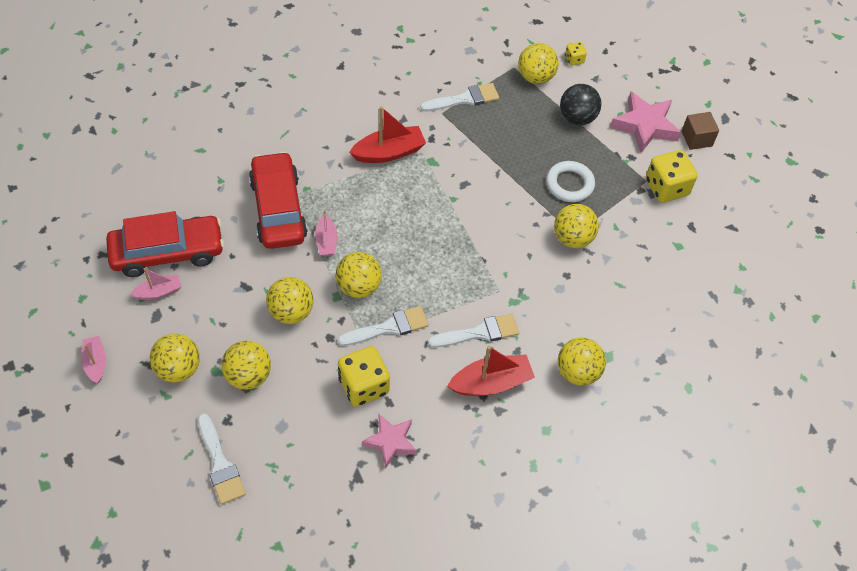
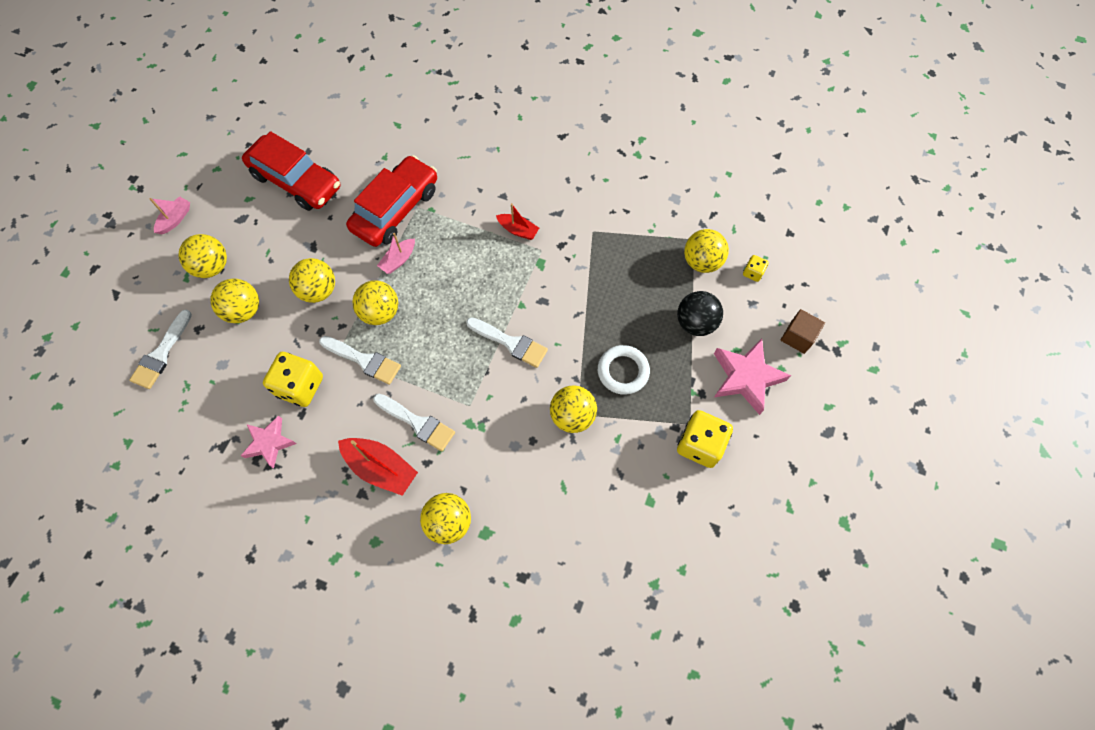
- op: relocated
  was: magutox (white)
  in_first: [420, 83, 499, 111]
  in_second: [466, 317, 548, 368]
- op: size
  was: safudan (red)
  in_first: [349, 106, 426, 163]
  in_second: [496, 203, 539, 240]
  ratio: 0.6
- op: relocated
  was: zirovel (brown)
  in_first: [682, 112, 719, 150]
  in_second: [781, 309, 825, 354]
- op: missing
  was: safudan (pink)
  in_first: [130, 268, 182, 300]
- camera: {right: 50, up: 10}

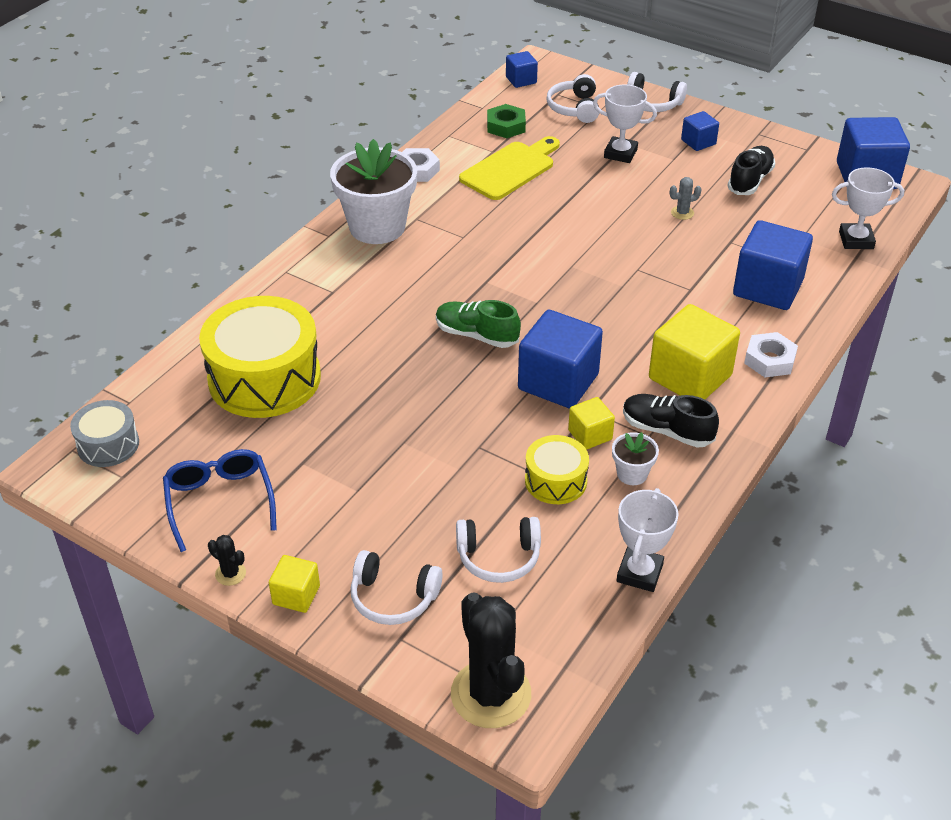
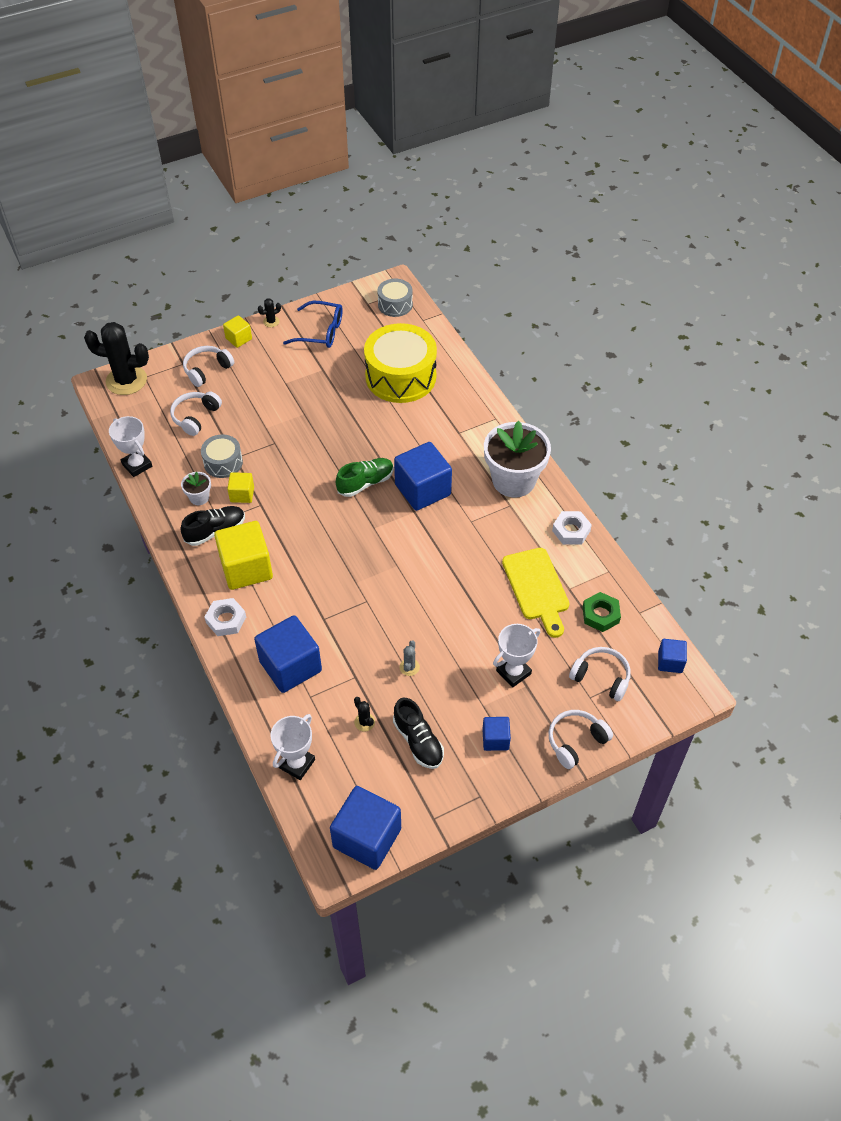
- op: relocated
  was: zirovel (blue)
  in_first: [518, 310, 603, 409]
  in_second: [394, 442, 452, 511]
- op: colour
  was: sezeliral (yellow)
  now: sezeliral (grey)
  in_first: [525, 435, 589, 504]
  in_second: [201, 434, 243, 478]
- op: appeared
  now: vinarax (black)
  in_second: [354, 697, 375, 732]
- camera: {right: 120, up: 10}

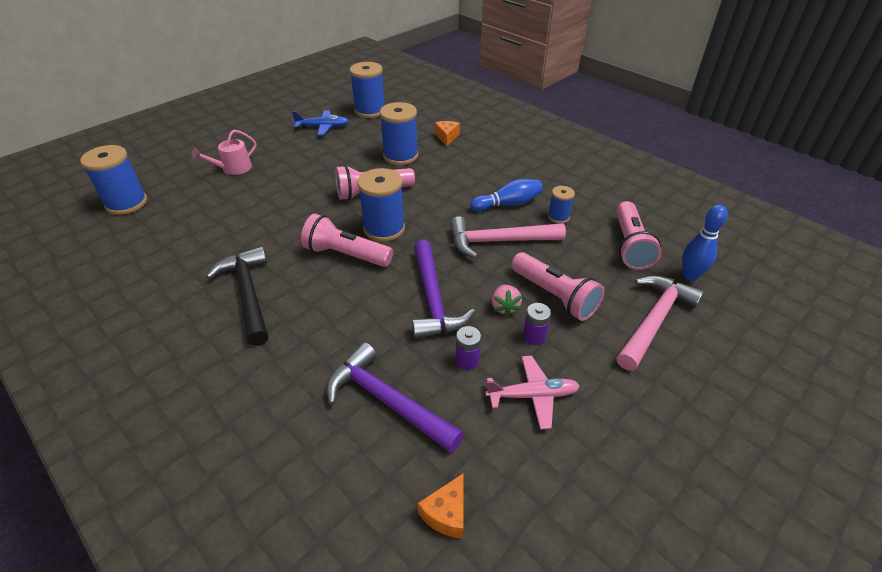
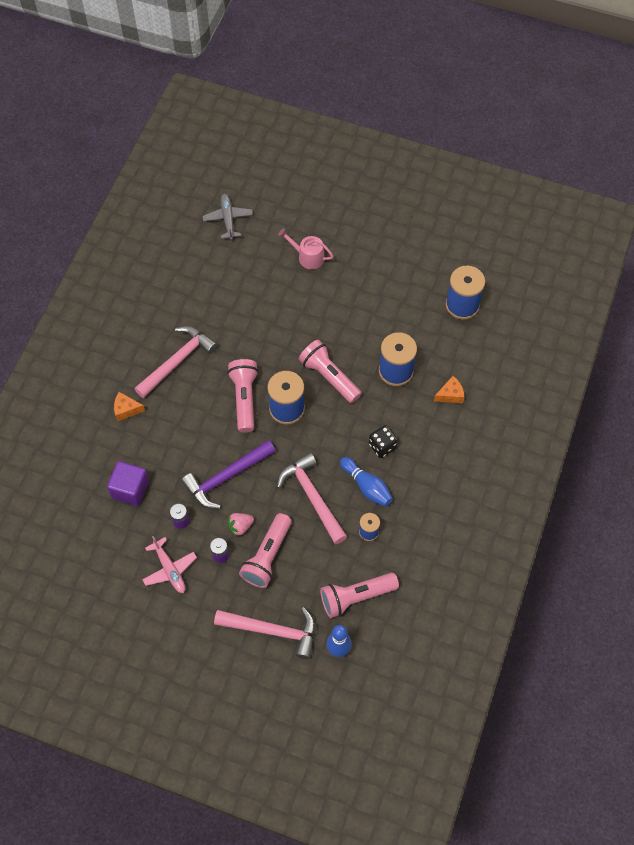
- op: missing
  was: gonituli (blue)
  in_first: [292, 110, 350, 136]
- op: exchanged
  was: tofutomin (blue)
  now: gonituli (grey)
  in_first: [80, 145, 147, 215]
  in_second: [203, 194, 253, 240]
- op: colour
  was: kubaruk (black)
  now: kubaruk (pink)
  in_first: [206, 246, 268, 346]
  in_second: [134, 326, 218, 398]
- op: exchanged
  was: kubaruk (purple)
  now: zirovel (purple)
  in_first: [327, 342, 464, 453]
  in_second: [107, 461, 149, 506]
- op: relocated
  was: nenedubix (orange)
  in_first: [418, 473, 464, 539]
  in_second: [114, 392, 145, 421]
- op: appeared
  now: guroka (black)
  in_second: [369, 425, 398, 458]
- camera: {right: 65, up: 20}

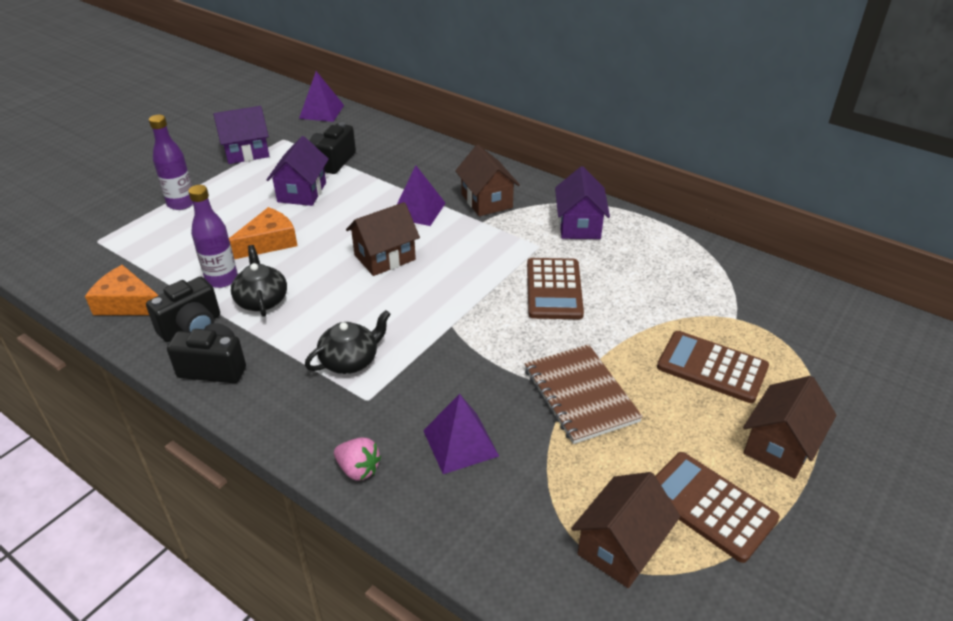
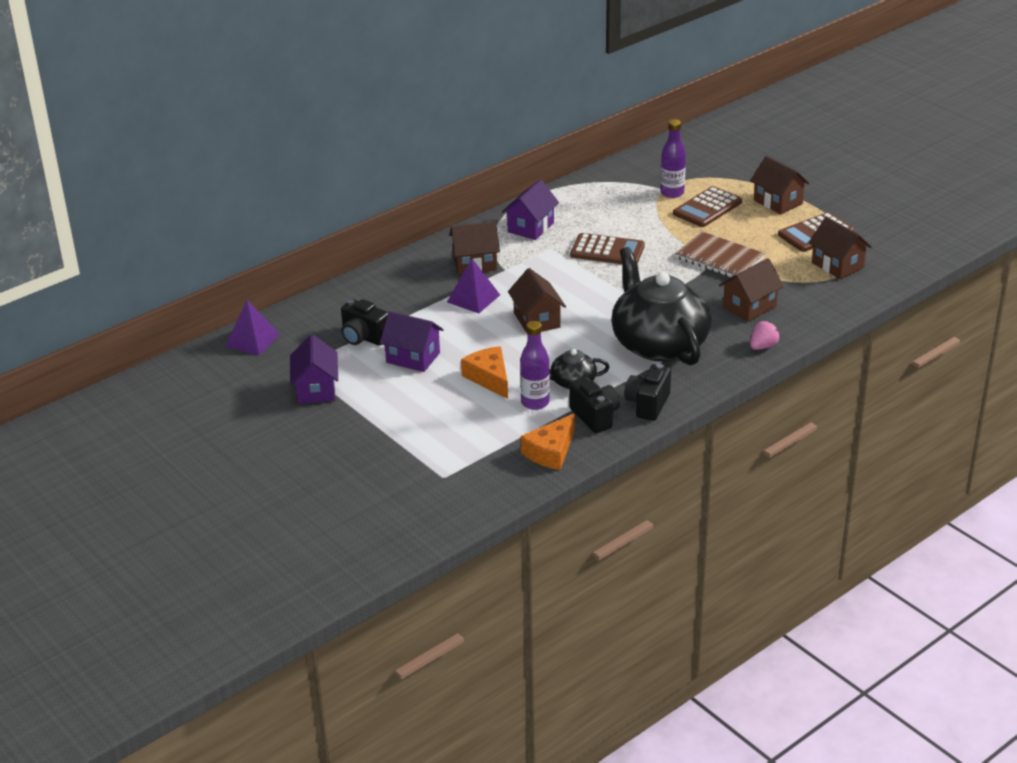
- op: relocated
  was: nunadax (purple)
  in_first: [149, 115, 193, 210]
  in_second: [660, 119, 686, 198]
- op: spun
  was: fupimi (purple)
  in_first: [555, 167, 610, 239]
  in_second: [502, 179, 559, 240]
  clockwise: -75
- op: size
  was: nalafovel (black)
  in_first: [305, 310, 391, 374]
  in_second: [611, 247, 711, 365]
  ratio: 2.2
- op: spun
  was: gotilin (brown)
  in_first: [525, 344, 643, 444]
  in_second: [675, 231, 765, 277]
  clockwise: 45
- op: exchanged
  was: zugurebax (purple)
  now: fupimi (brown)
  in_first: [423, 394, 499, 474]
  in_second: [719, 258, 784, 322]
- camera: {right: -75, up: -5}

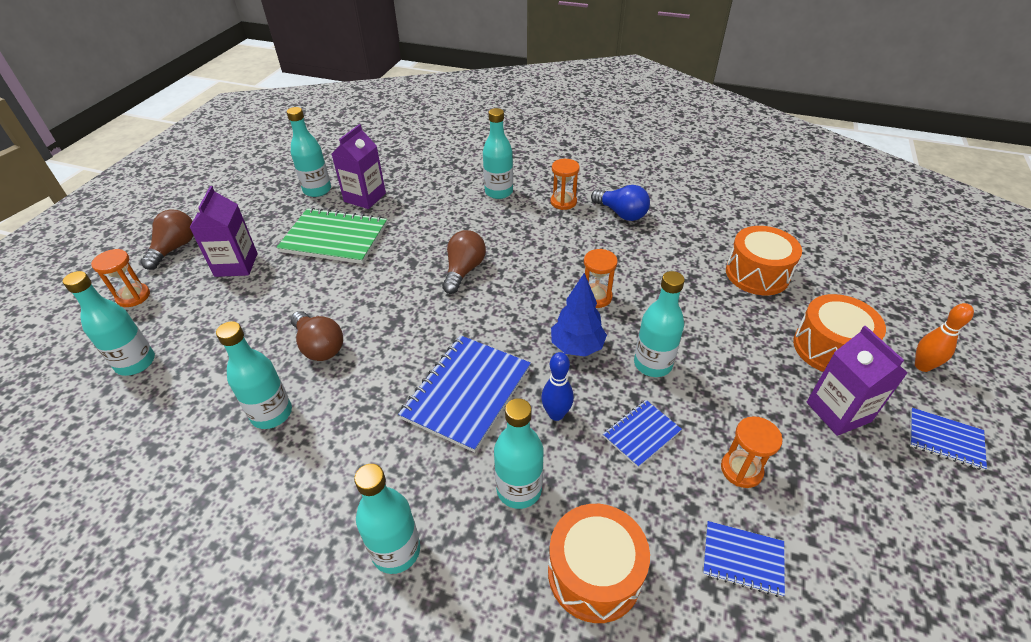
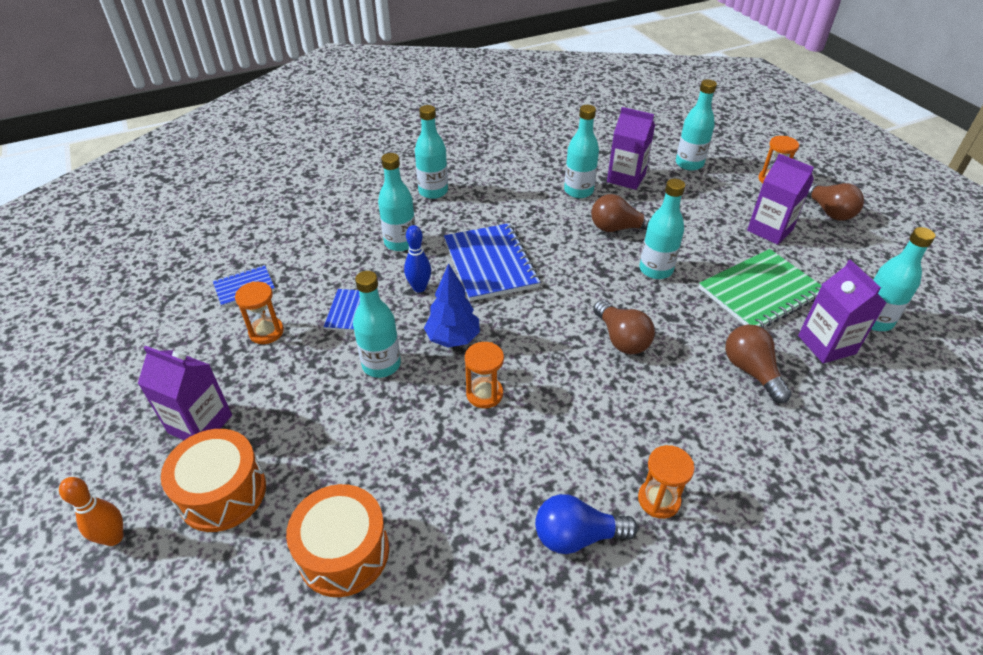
- op: relocated
  was: nunadax (turquoise)
  in_first: [483, 108, 513, 199]
  in_second: [640, 179, 685, 279]
- op: missing
  was: gotilin (blue)
  in_first: [910, 408, 987, 471]
- op: missing
  was: sezeliral (orange)
  in_first: [548, 504, 650, 623]
- op: appeared
  now: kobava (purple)
  in_second: [607, 107, 655, 190]
- op: appeared
  now: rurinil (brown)
  in_second: [725, 325, 791, 403]
- camera: {right: 135, up: 0}

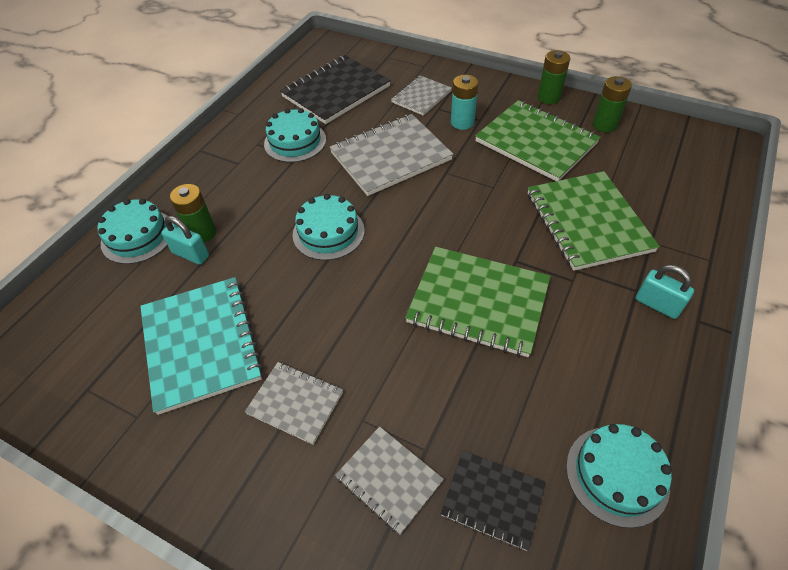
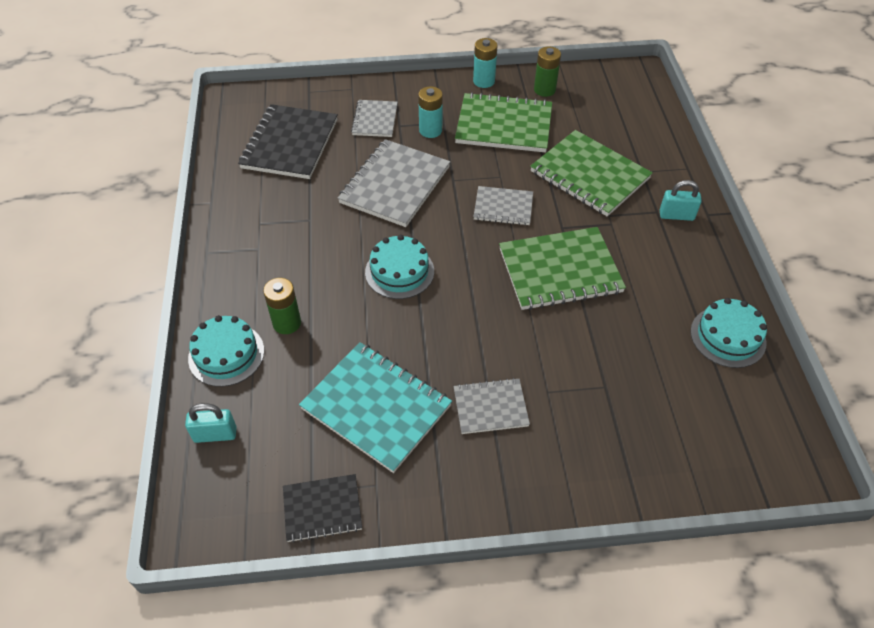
- op: colour
  was: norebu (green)
  now: norebu (turquoise)
  in_first: [538, 50, 570, 104]
  in_second: [473, 38, 497, 88]
- op: missing
  was: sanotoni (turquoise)
  in_first: [264, 108, 326, 163]
- op: relocated
  was: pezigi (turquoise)
  in_first: [161, 216, 209, 265]
  in_second: [185, 403, 237, 443]
- op: relocated
  was: gotilin (grey)
  in_first: [335, 426, 444, 534]
  in_second: [473, 186, 533, 225]
- op: relocated
  was: gotilin (black)
  in_first: [441, 450, 546, 551]
  in_second: [283, 474, 362, 543]
- camera: {right: -35, up: 0}

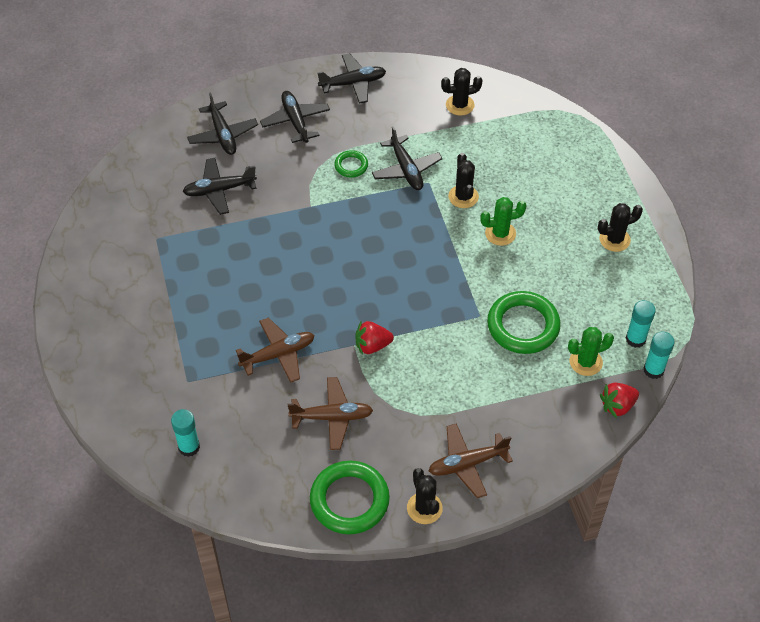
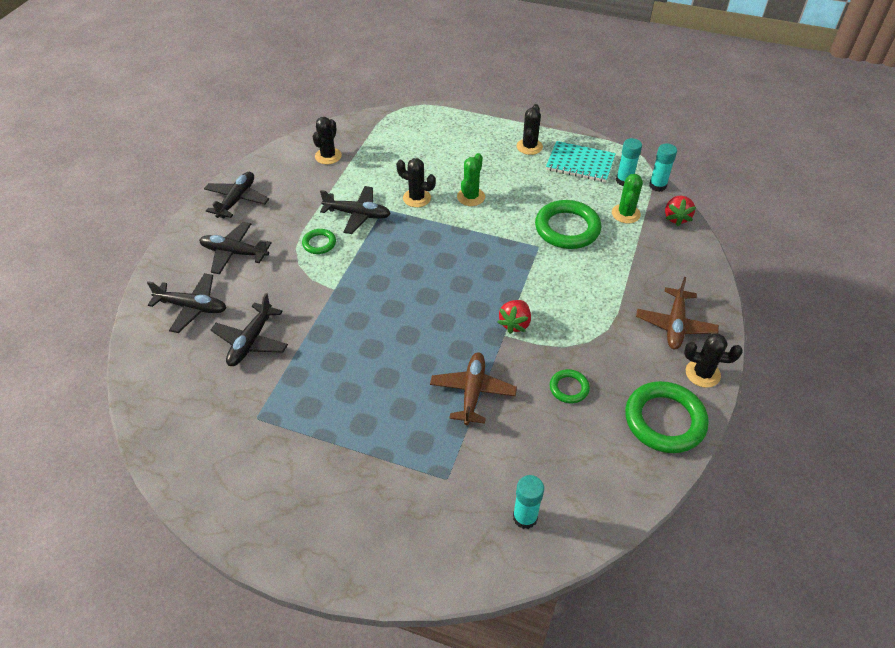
- op: exchanged
  was: gonituli (brown)
  now: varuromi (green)
  in_first: [288, 377, 373, 450]
  in_second: [550, 369, 590, 403]
- op: appeared
  now: gotilin (turquoise)
  in_second: [546, 141, 616, 182]
- camera: {right: -55, up: -5}

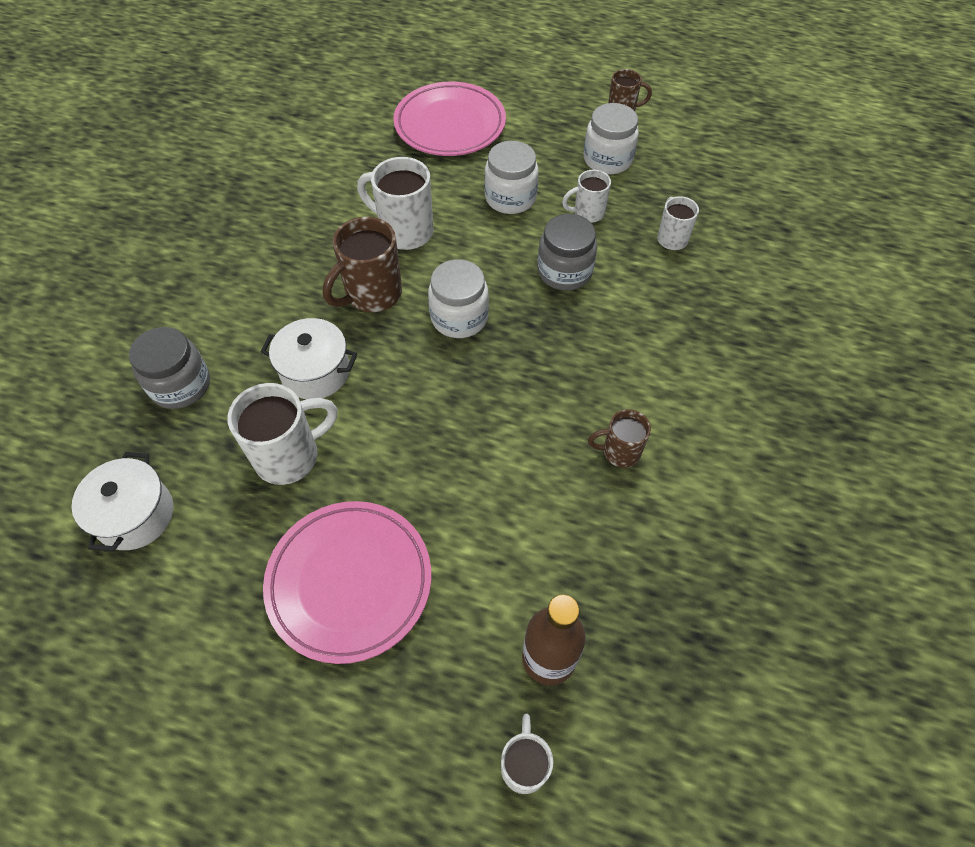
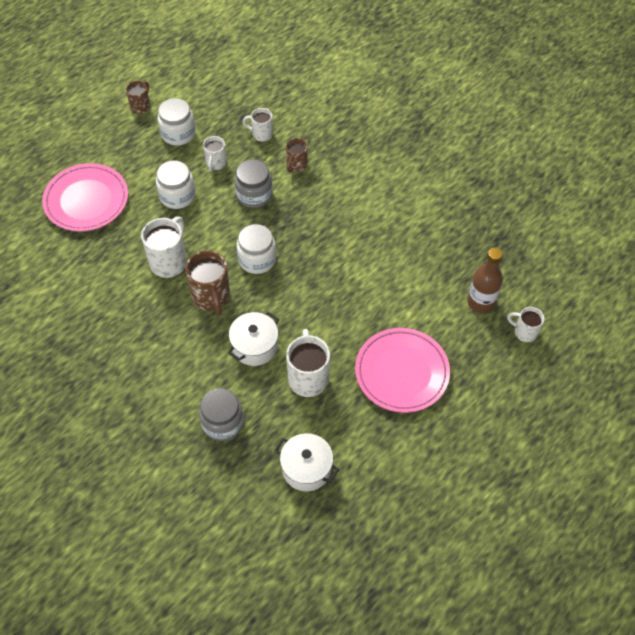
- op: spun
  was: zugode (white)
  in_first: [357, 157, 434, 250]
  in_second: [141, 216, 187, 278]
  clockwise: 150
- op: relocated
  was: zugode (brown)
  in_first: [588, 409, 651, 468]
  in_second: [286, 138, 308, 172]
- camera: {right: -65, up: 0}

